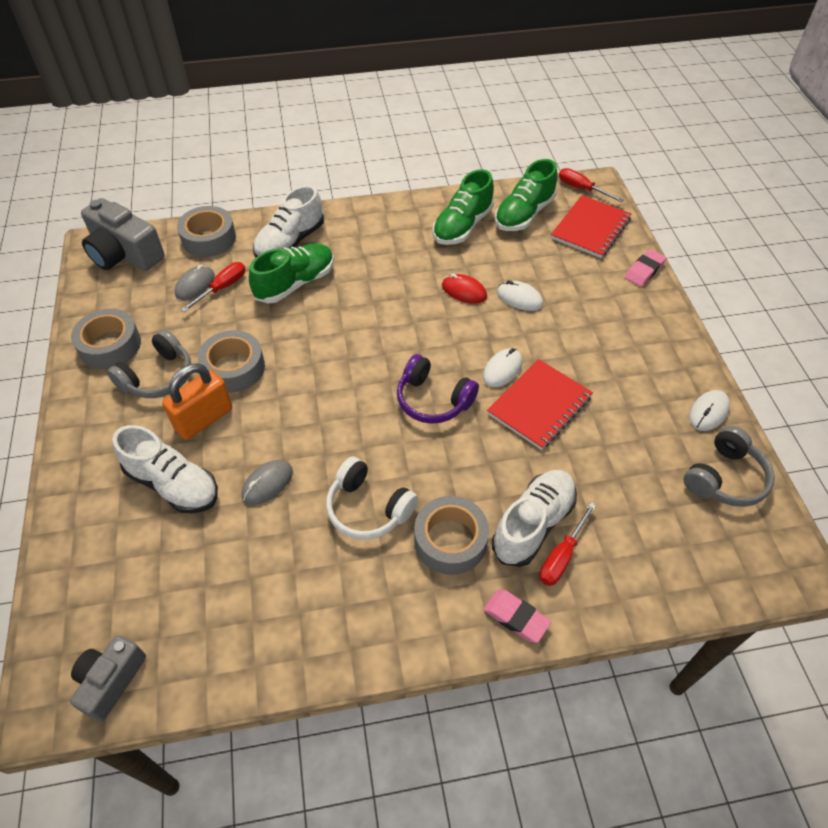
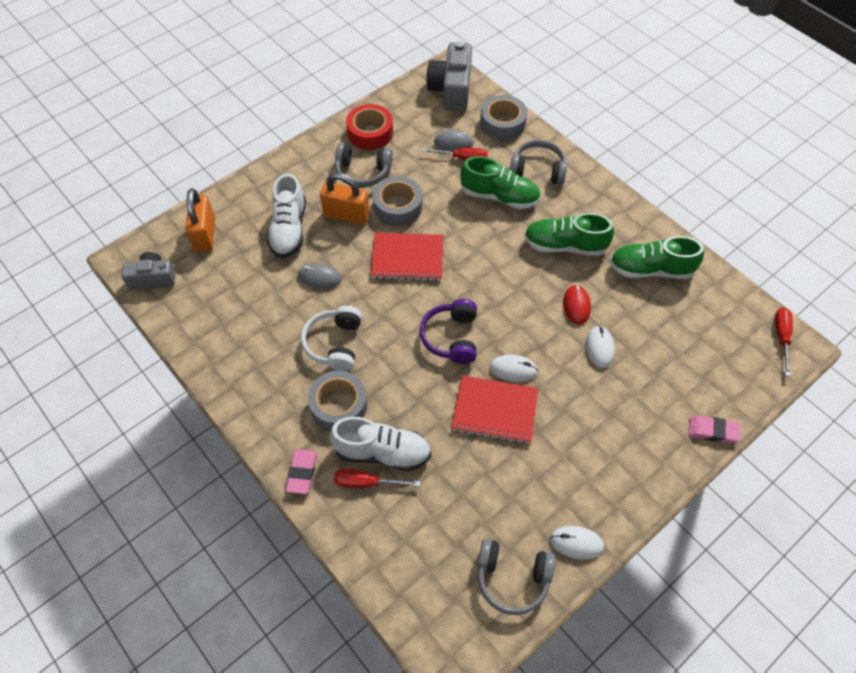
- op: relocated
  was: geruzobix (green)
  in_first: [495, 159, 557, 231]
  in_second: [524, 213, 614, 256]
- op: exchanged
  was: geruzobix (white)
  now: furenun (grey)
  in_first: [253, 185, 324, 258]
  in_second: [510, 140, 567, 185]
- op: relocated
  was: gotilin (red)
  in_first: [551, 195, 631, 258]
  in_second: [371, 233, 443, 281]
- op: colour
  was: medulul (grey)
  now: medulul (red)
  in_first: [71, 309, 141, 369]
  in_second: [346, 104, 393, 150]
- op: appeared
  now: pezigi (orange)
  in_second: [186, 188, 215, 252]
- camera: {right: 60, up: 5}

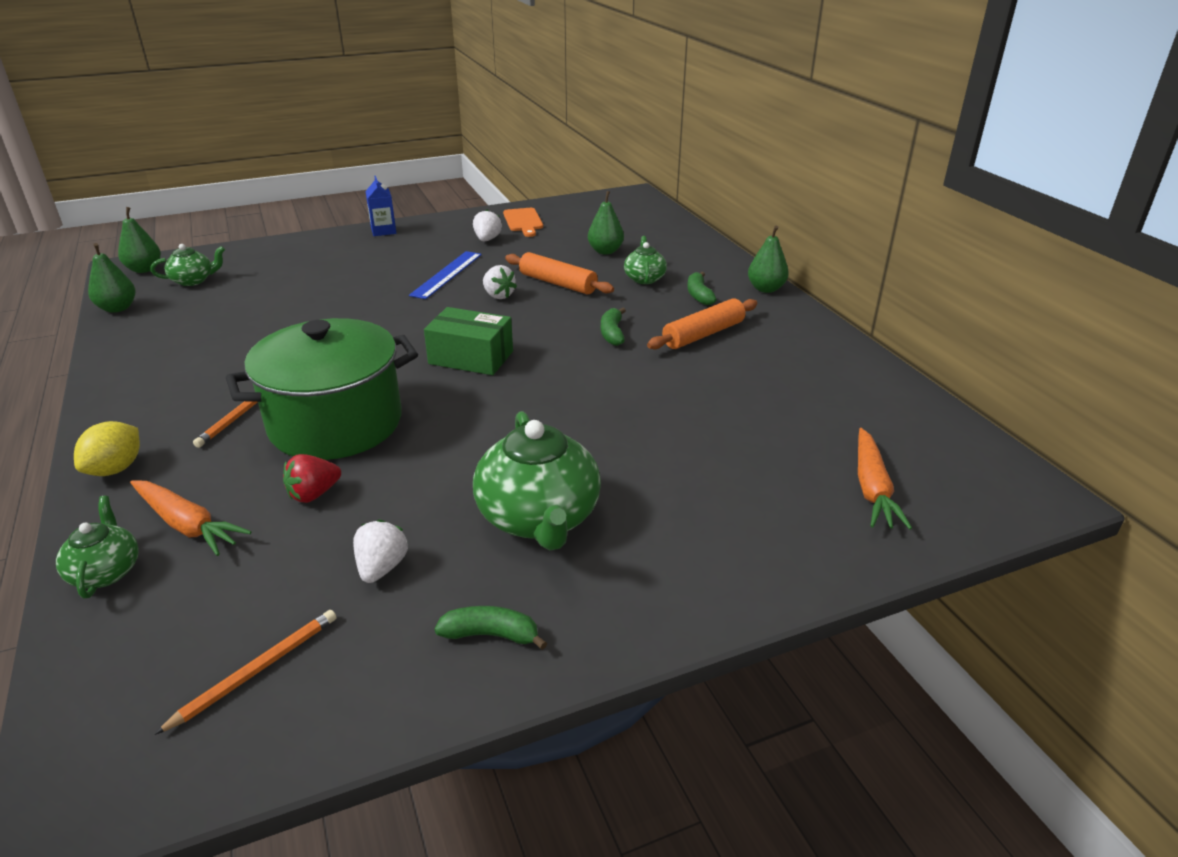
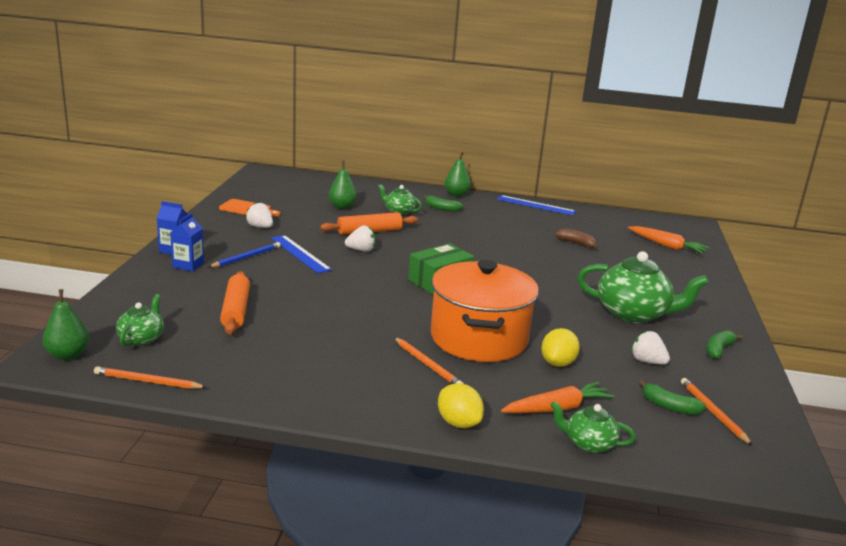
- op: exchanged
  was: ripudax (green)
  now: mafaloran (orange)
  in_first: [88, 243, 136, 313]
  in_second: [94, 366, 207, 389]
- op: relocated
  was: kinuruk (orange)
  in_first: [647, 298, 757, 349]
  in_second: [220, 271, 250, 334]
- op: relocated
  was: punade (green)
  in_first: [601, 307, 626, 346]
  in_second: [639, 380, 706, 415]
- op: colour
  was: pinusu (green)
  now: pinusu (orange)
  in_first: [226, 318, 418, 460]
  in_second: [431, 260, 539, 362]
- op: exchanged
  was: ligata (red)
  now: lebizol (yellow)
  in_first: [283, 454, 341, 503]
  in_second: [541, 328, 580, 367]
- op: appeared
  now: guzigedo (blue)
  in_second: [497, 195, 576, 215]
- op: appeared
  now: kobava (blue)
  in_second: [170, 213, 204, 272]
- op: appeared
  now: punade (brown)
  in_second: [555, 228, 598, 249]
- op: appeared
  now: mafaloran (blue)
  in_second: [209, 242, 281, 268]
- camera: {right: -60, up: -10}

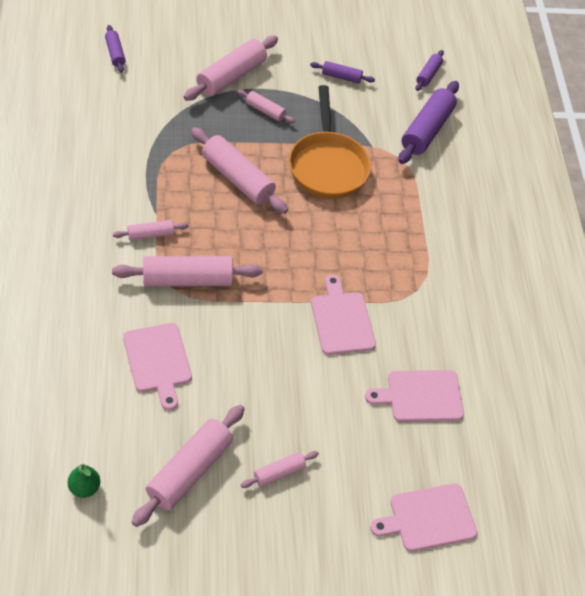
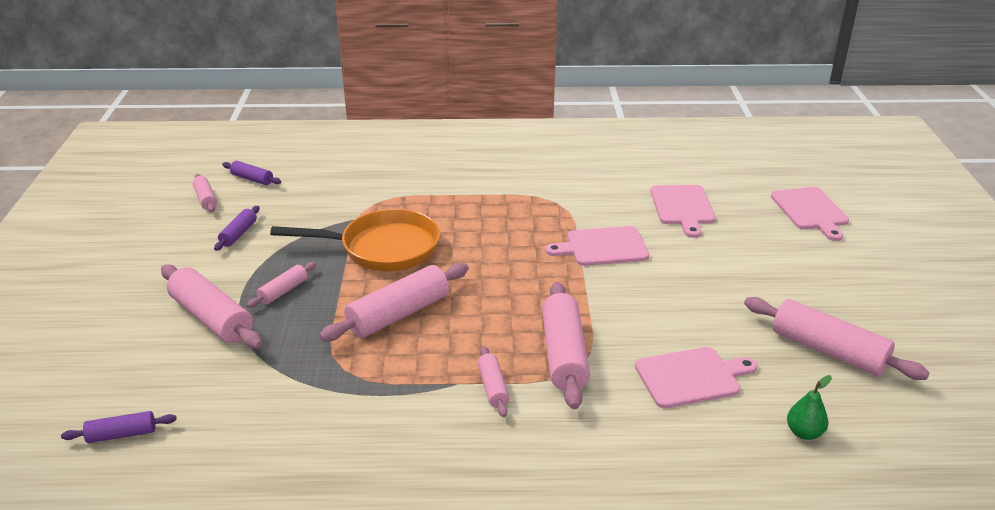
- op: missing
  was: kinuruk (purple)
  in_first: [398, 81, 459, 164]
- op: relocated
  was: kinuruk (pink)
  in_first: [241, 451, 319, 488]
  in_second: [192, 174, 217, 212]
- op: relocated
  was: ripudax (green)
  in_first: [68, 464, 100, 498]
  in_second: [787, 375, 832, 440]
- camera: {right: -80, up: -20}

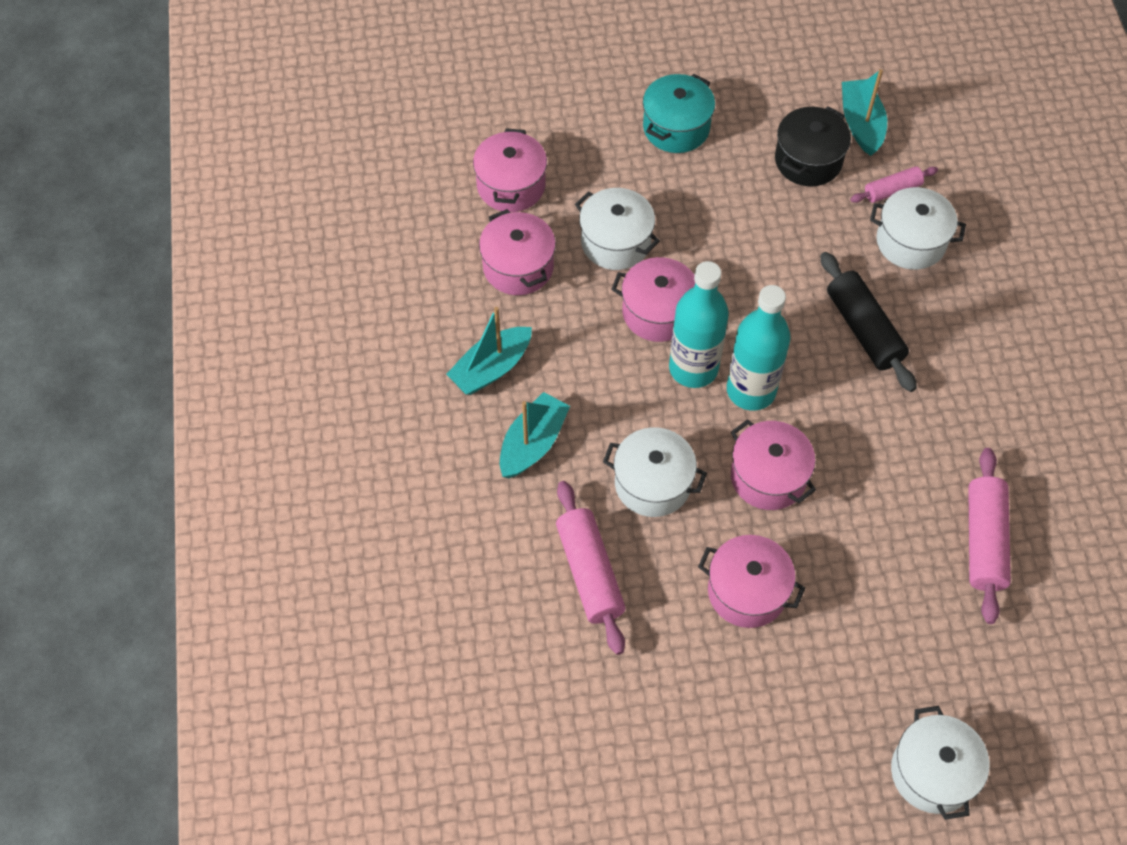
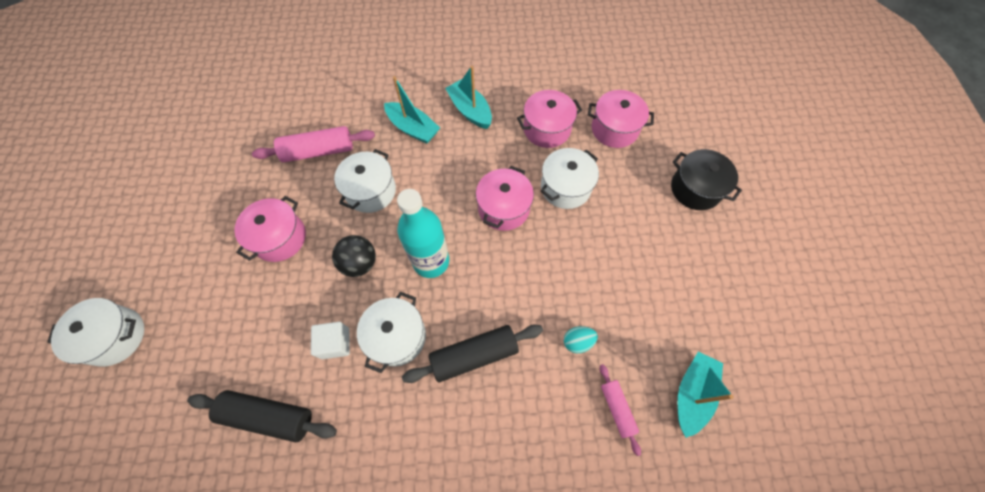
- op: spun
  was: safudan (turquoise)
  in_first: [842, 69, 887, 156]
  in_second: [678, 352, 734, 438]
  clockwise: -60
- op: missing
  was: pinusu (turquoise)
  in_first: [643, 74, 715, 153]
- op: relocated
  was: pinusu (black)
  in_first: [775, 106, 851, 187]
  in_second: [671, 149, 742, 210]
- op: relocated
  was: pinusu (white)
  in_first: [870, 187, 966, 270]
  in_second: [357, 292, 426, 373]
- op: missing
  was: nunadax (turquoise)
  in_first: [669, 261, 729, 388]
- op: exchanged
  was: pinusu (pink)
  now: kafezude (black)
  in_first: [731, 419, 816, 510]
  in_second: [332, 235, 376, 277]
- op: colour
  was: kinuruk (pink)
  now: kinuruk (black)
  in_first: [968, 448, 1011, 624]
  in_second: [187, 390, 337, 442]
- op: appeared
  now: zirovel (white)
  in_second: [311, 322, 350, 359]
- op: appeared
  now: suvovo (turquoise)
  in_second: [564, 326, 598, 353]
- camera: {right: 95, up: 5}

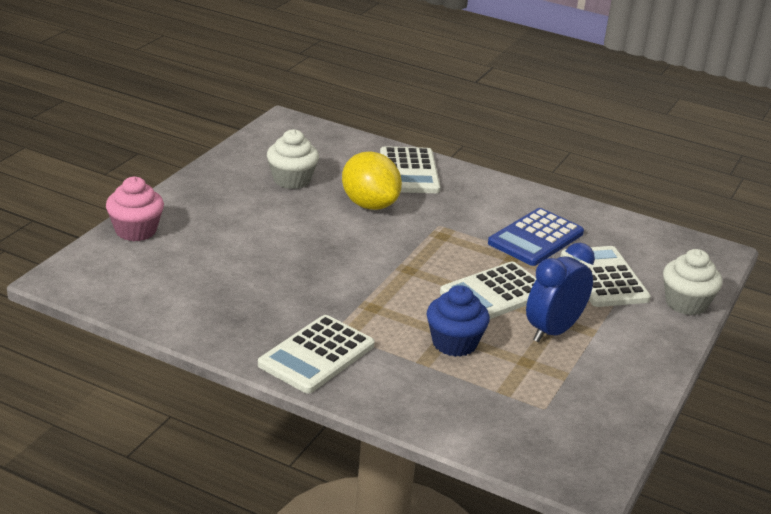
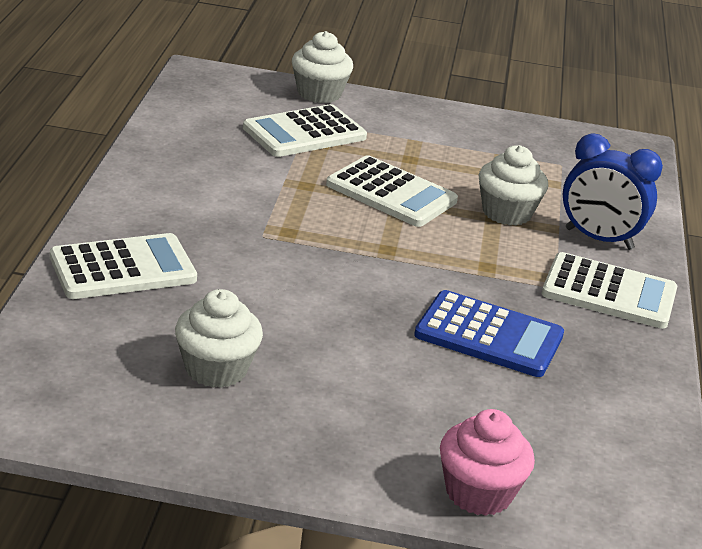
- op: missing
  was: lebizol (yellow)
  in_first: [342, 151, 402, 210]
- op: relocated
  was: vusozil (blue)
  in_first: [488, 208, 584, 266]
  in_second: [414, 290, 564, 377]
- op: relocated
  was: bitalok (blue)
  in_first: [526, 243, 595, 342]
  in_second: [563, 133, 663, 250]
- op: colour
  was: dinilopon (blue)
  now: dinilopon (white)
  in_first: [427, 285, 490, 357]
  in_second: [479, 145, 548, 226]
- camera: {right: -110, up: 0}

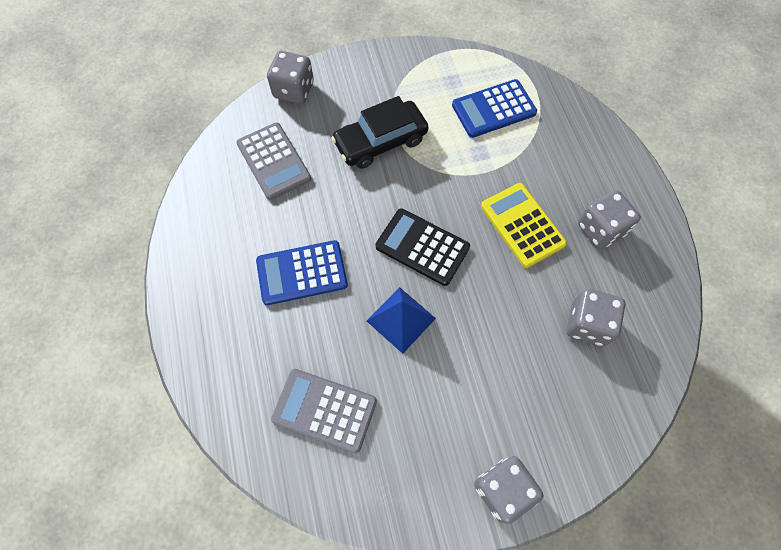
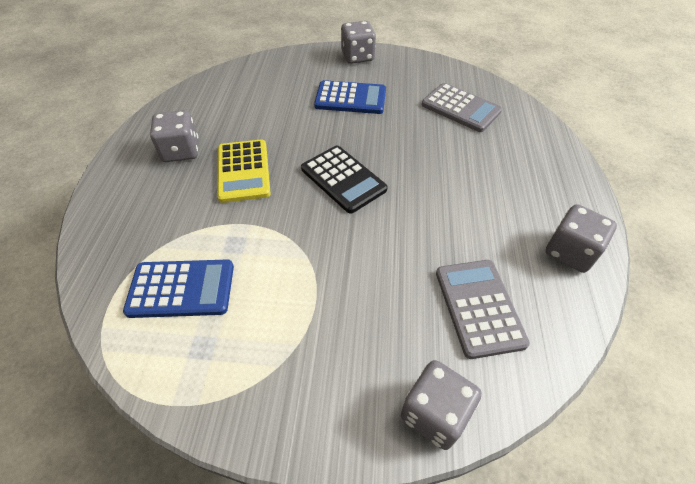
- op: missing
  was: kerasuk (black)
  in_first: [332, 96, 429, 169]
- op: relocated
  was: vusozil (blue)
  in_first: [256, 240, 348, 305]
  in_second: [314, 80, 386, 114]
- op: missing
  was: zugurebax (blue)
  in_first: [367, 287, 436, 354]
- op: relocated
  was: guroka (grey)
  in_first: [567, 288, 626, 346]
  in_second: [545, 204, 617, 273]
- camera: {right: -160, up: -15}

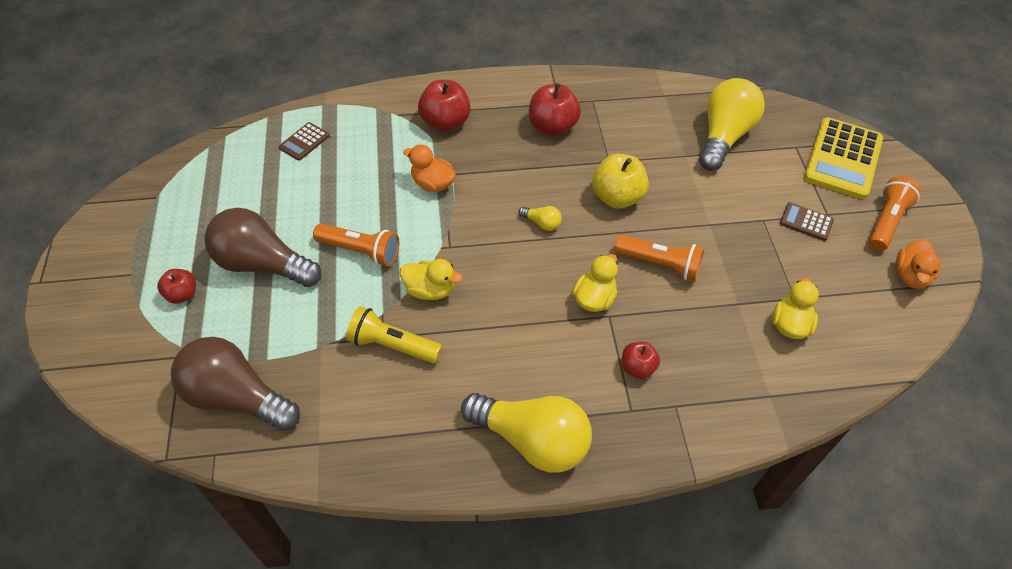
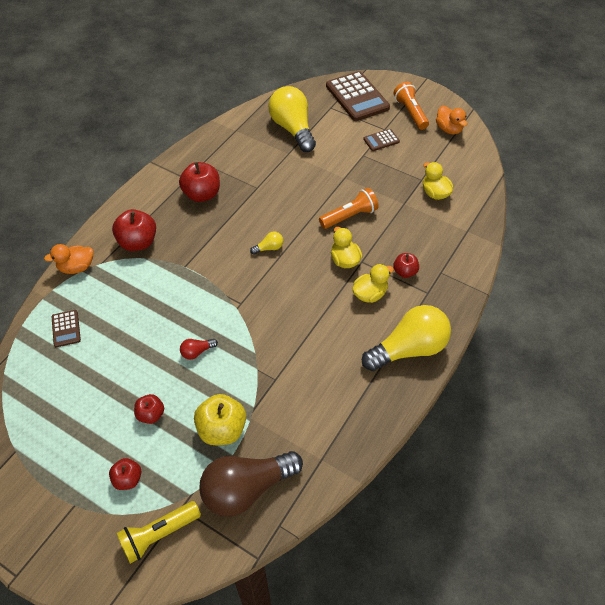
- op: colour
  was: vusozil (yellow)
  now: vusozil (brown)
  in_first: [804, 118, 883, 199]
  in_second: [326, 71, 390, 121]
- op: relocated
  was: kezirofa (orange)
  in_first: [403, 145, 456, 192]
  in_second: [44, 244, 93, 274]
- op: relocated
  was: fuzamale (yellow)
  in_first: [592, 154, 649, 209]
  in_second: [194, 394, 246, 445]
- op: exchanged
  was: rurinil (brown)
  now: fuzamale (red)
  in_first: [204, 208, 321, 287]
  in_second: [134, 394, 164, 424]
- op: exchanged
  was: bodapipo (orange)
  now: rurinil (red)
  in_first: [313, 223, 399, 267]
  in_second: [180, 339, 218, 360]
- op: relocated
  was: kezirofa (yellow)
  in_first: [400, 259, 462, 300]
  in_second: [352, 264, 394, 303]
- op: relocated
  was: bodapipo (yellow)
  in_first: [346, 306, 442, 364]
  in_second: [116, 501, 201, 564]
- camera: {right: -50, up: 0}

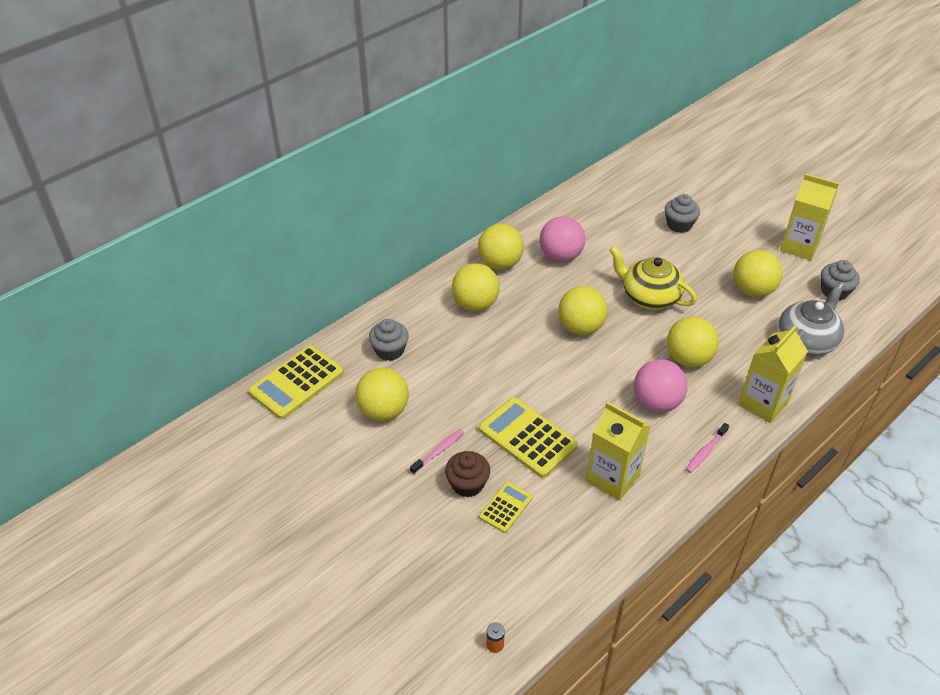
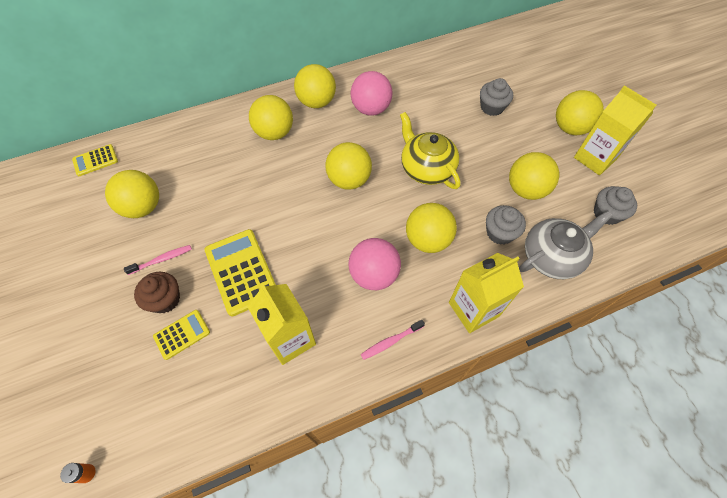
- op: relocated
  was: dinilopon (grey)
  in_first: [369, 319, 409, 361]
  in_second: [486, 205, 526, 245]
- op: size
  was: vusozil (yellow)
  in_first: [248, 345, 344, 419]
  in_second: [72, 144, 118, 176]
  ratio: 0.55
- op: appeared
  now: kafezude (yellow)
  in_second: [556, 90, 604, 135]
- camera: {right: 20, up: 15}

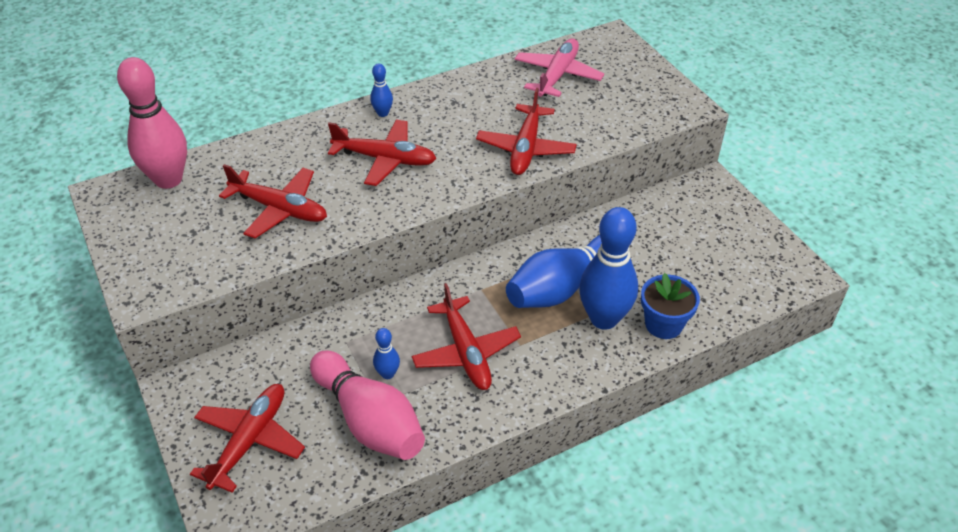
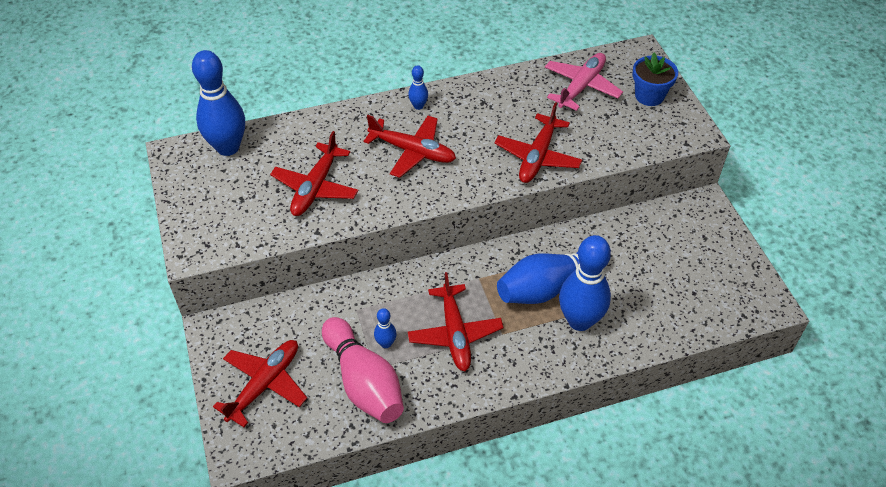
- op: colour
  was: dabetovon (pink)
  now: dabetovon (blue)
  in_first: [117, 57, 187, 189]
  in_second: [192, 50, 245, 156]
- op: spun
  was: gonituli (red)
  in_first: [219, 164, 327, 238]
  in_second: [270, 131, 358, 216]
  clockwise: 75
- op: relocated
  was: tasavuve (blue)
  in_first: [641, 273, 700, 339]
  in_second: [633, 53, 678, 106]
- camera: {right: 10, up: 5}

